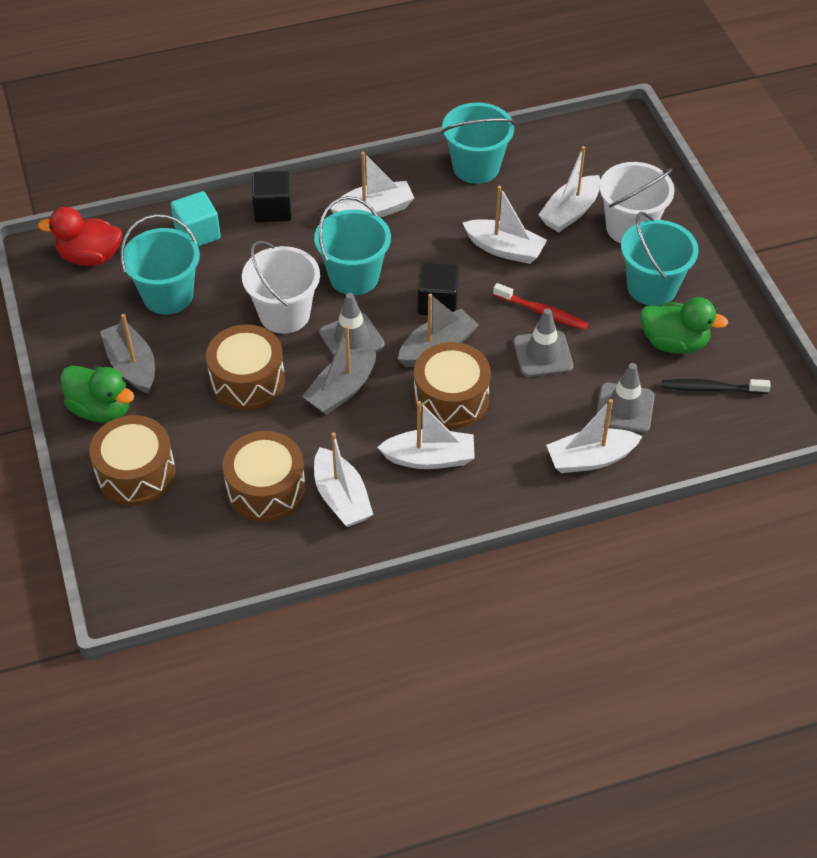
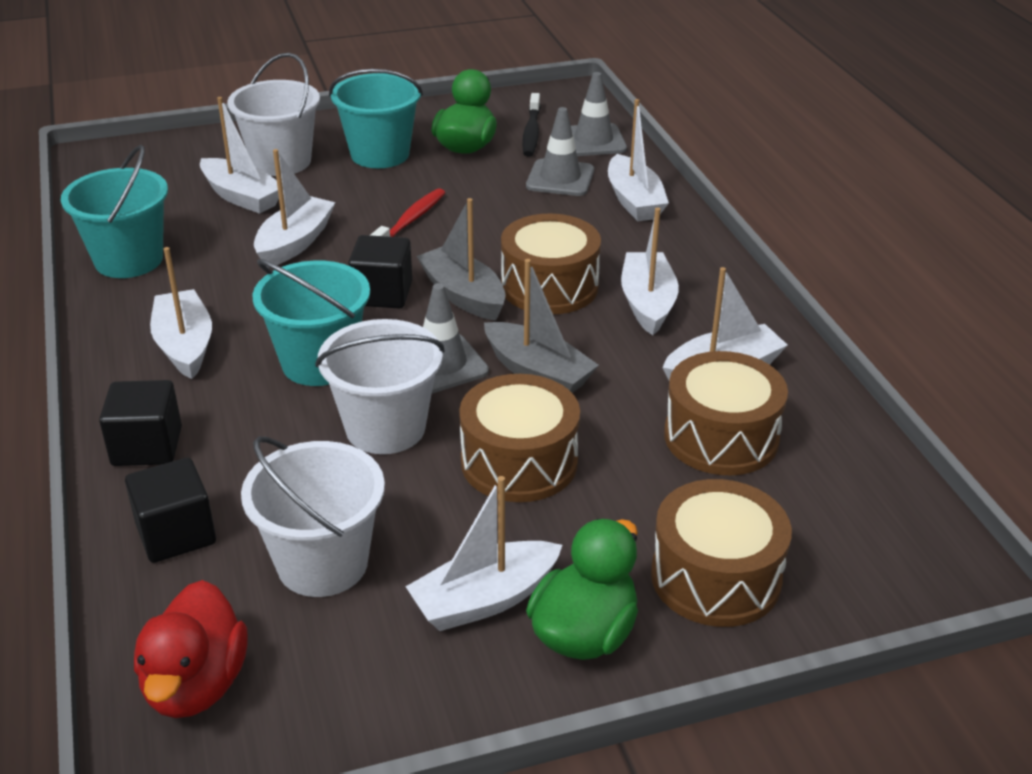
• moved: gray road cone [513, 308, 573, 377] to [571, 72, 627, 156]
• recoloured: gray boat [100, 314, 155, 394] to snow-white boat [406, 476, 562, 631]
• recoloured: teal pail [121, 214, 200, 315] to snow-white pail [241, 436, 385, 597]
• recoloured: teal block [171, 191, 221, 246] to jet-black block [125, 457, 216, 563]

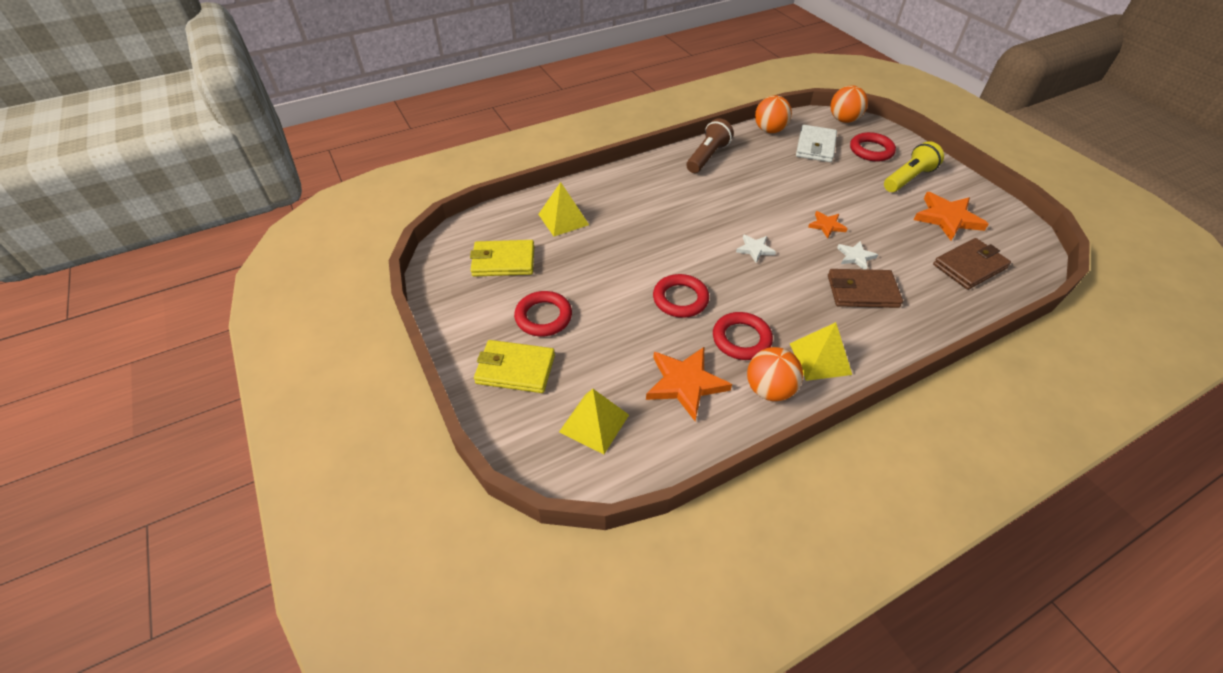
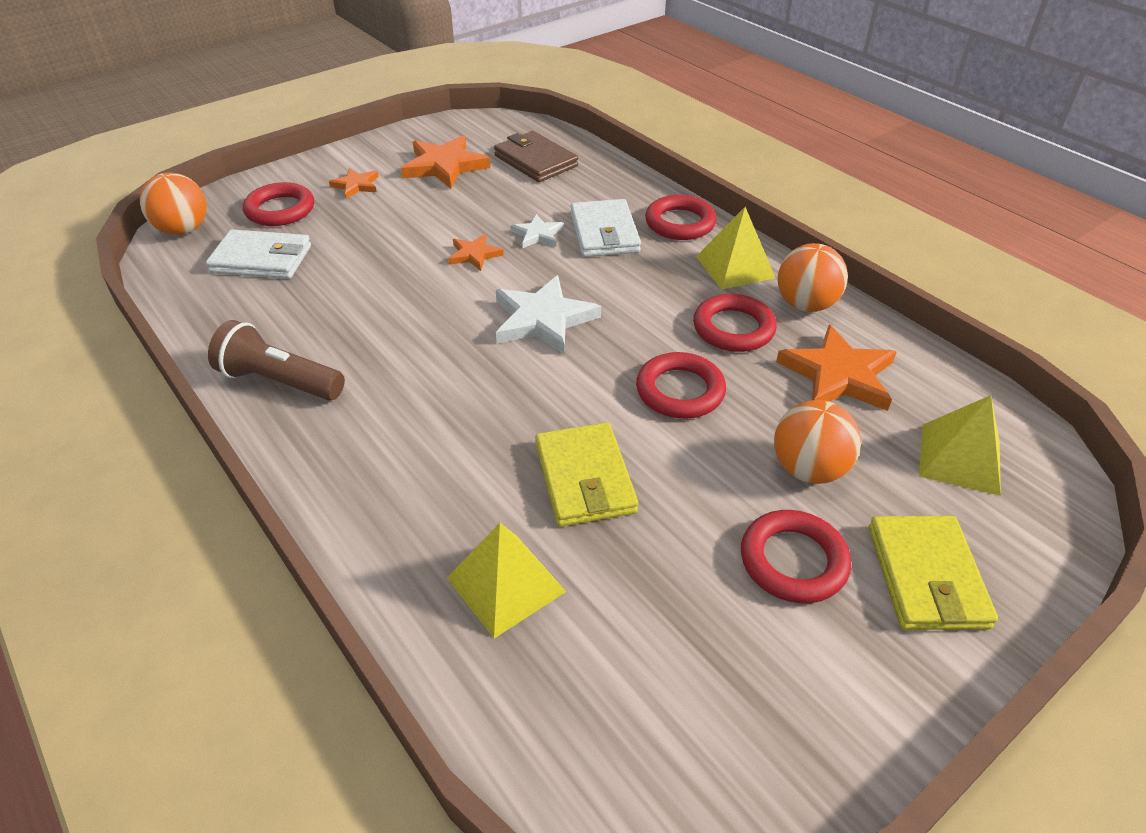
• added: red torus [645, 195, 717, 240]
• moved: golden wallet [470, 240, 534, 277] to [535, 422, 638, 527]
• moved: orange ball [755, 95, 792, 133] to [774, 400, 861, 484]
• replaced: golden torch [884, 141, 944, 192] to orange star shape [329, 168, 378, 199]
• recoloured: dark brown wallet [828, 269, 903, 308] to snow-white wallet [571, 199, 641, 257]
• resized: snow-white star shape [736, 234, 776, 263] = [496, 275, 601, 355] x1.82

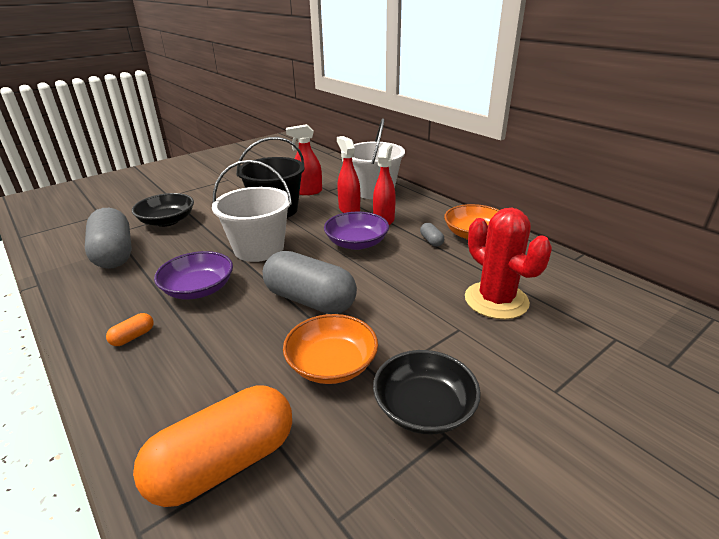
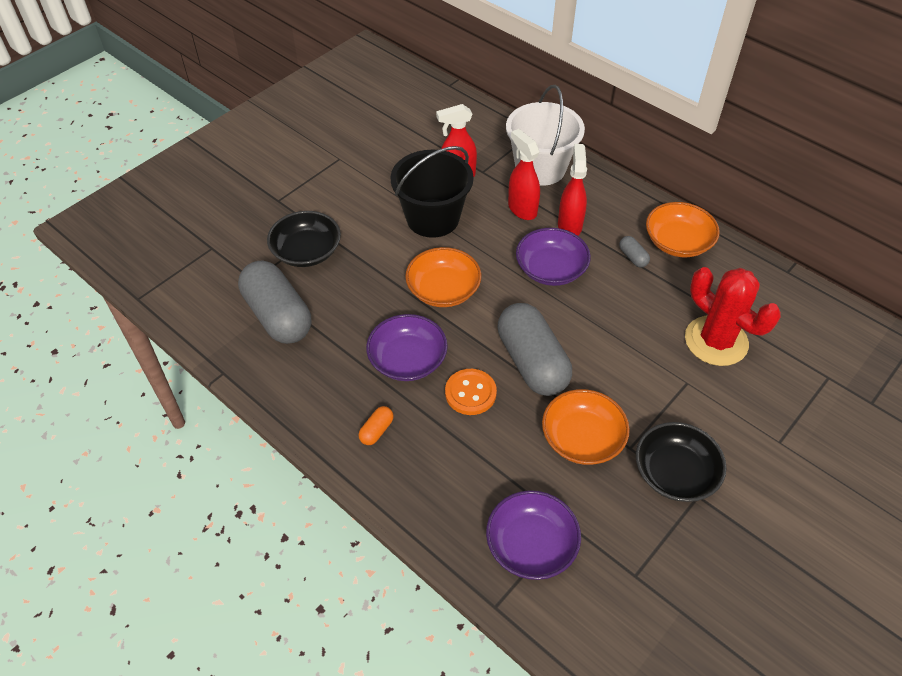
• added: orange button [445, 369, 497, 415]
• replaced: orange pill shape [133, 386, 292, 507] to violet serving bowl [486, 490, 581, 580]
• replaced: snow-white pail [212, 160, 292, 262] to orange serving bowl [405, 247, 481, 307]
• turned: gray pill shape [263, 251, 357, 314] = [498, 303, 572, 396] 45 degrees clockwise

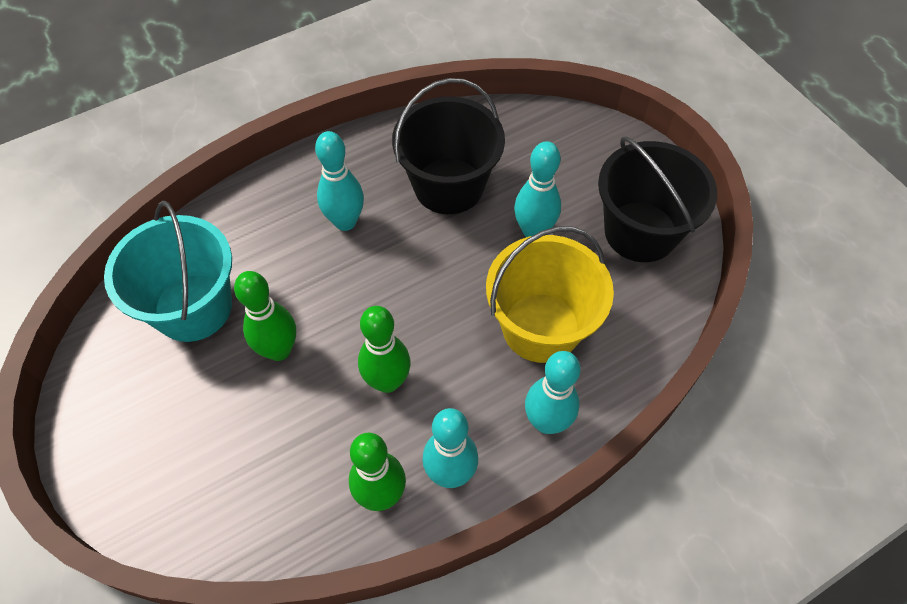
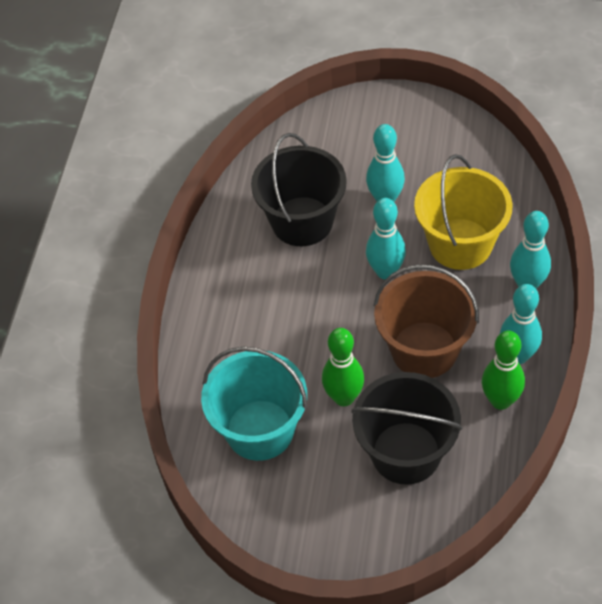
• moved: teal tenpin [315, 131, 364, 231] to [366, 198, 406, 280]
• moved: jet-black pail [598, 136, 717, 262] to [351, 372, 463, 485]
• replaced: green tenpin [358, 306, 411, 393] to dark brown pail [374, 265, 479, 378]

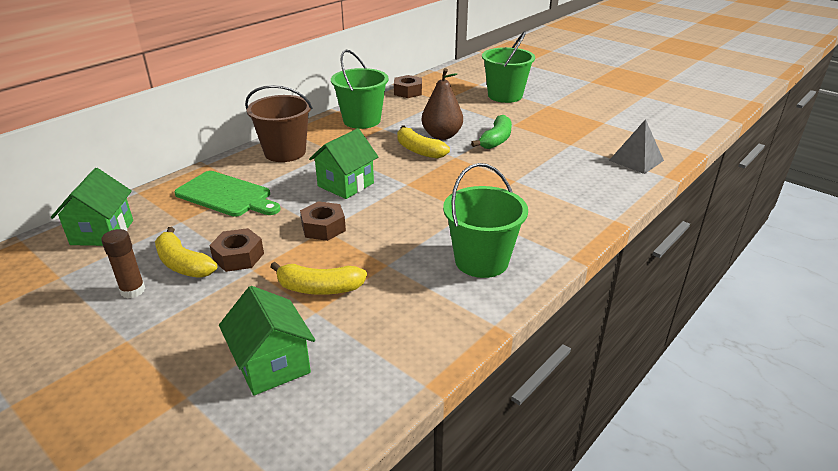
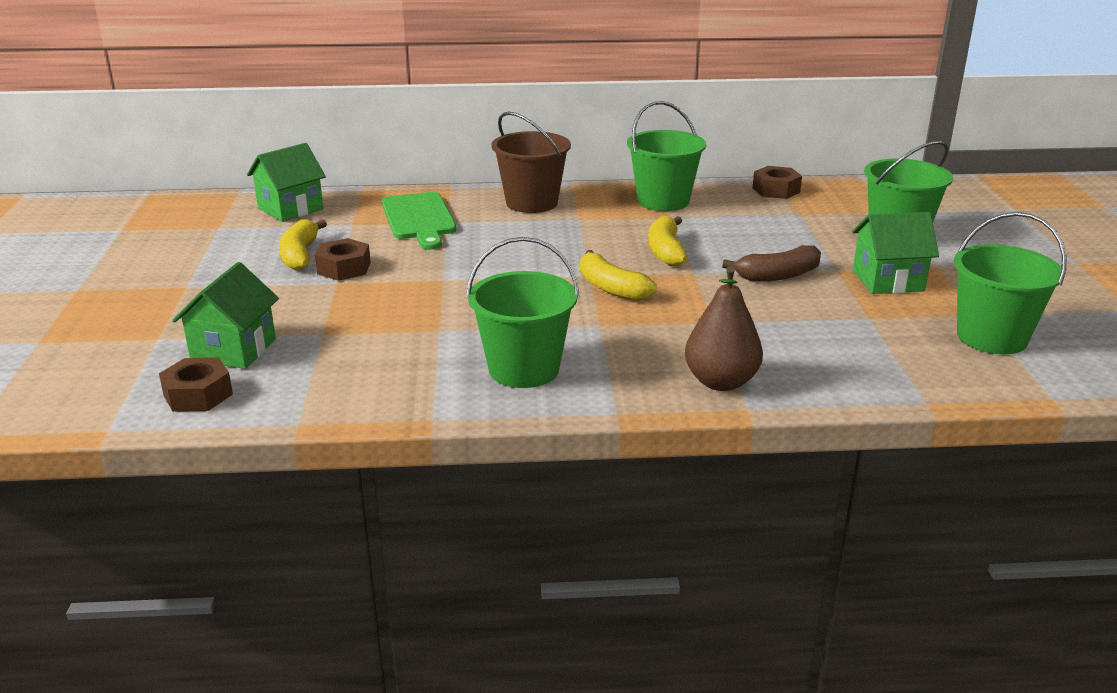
• removed: dark brown glue [101, 229, 146, 298]
• removed: gray pyramid shape [609, 119, 664, 174]
• added: green pail [954, 212, 1067, 354]
• moved: golden banana fruit [270, 262, 367, 295] to [580, 250, 657, 301]
• moved: dark brown hexagon nut [300, 201, 346, 241] to [159, 358, 233, 412]
• moved: green cottage [309, 128, 378, 199] to [852, 212, 939, 294]
• moved: dark brown pear fruit [422, 68, 463, 140] to [685, 266, 763, 391]
• recoloured: green banana fruit [471, 115, 512, 149] to dark brown banana fruit [722, 245, 821, 281]

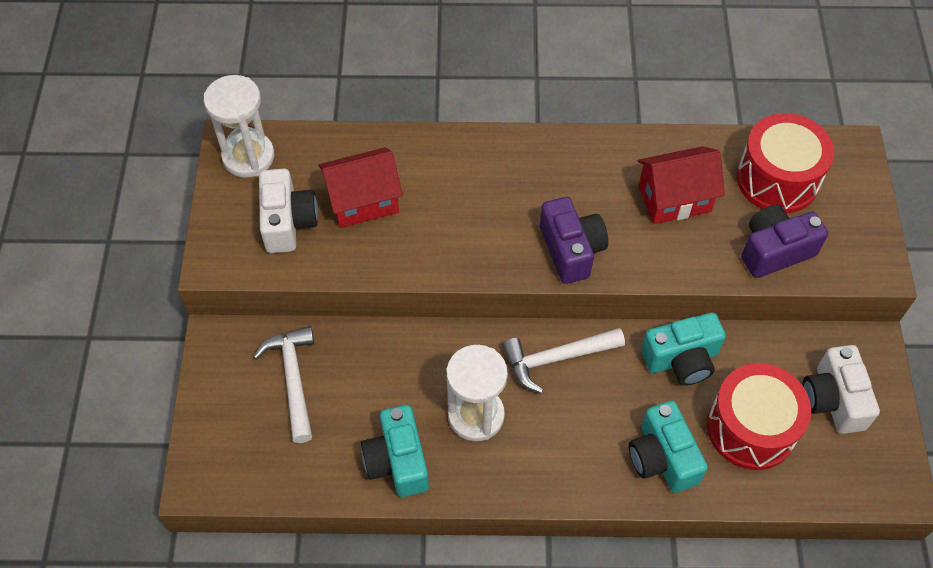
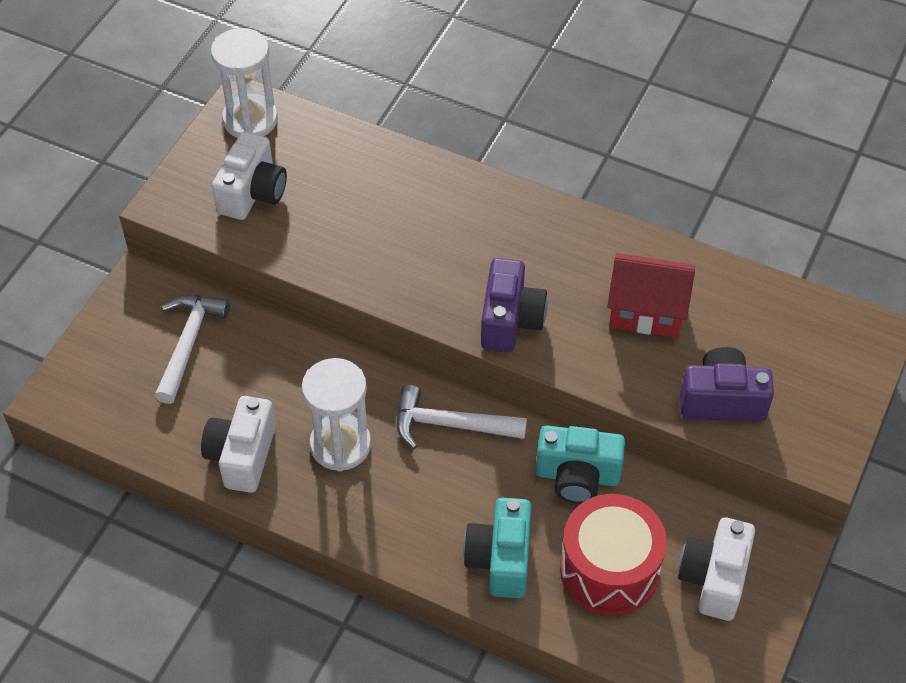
• removed: red cottage [319, 147, 403, 228]
• removed: red snare drum [736, 113, 834, 214]
• recoloured: teal photo camera [361, 405, 429, 497] to snow-white photo camera [201, 396, 276, 493]

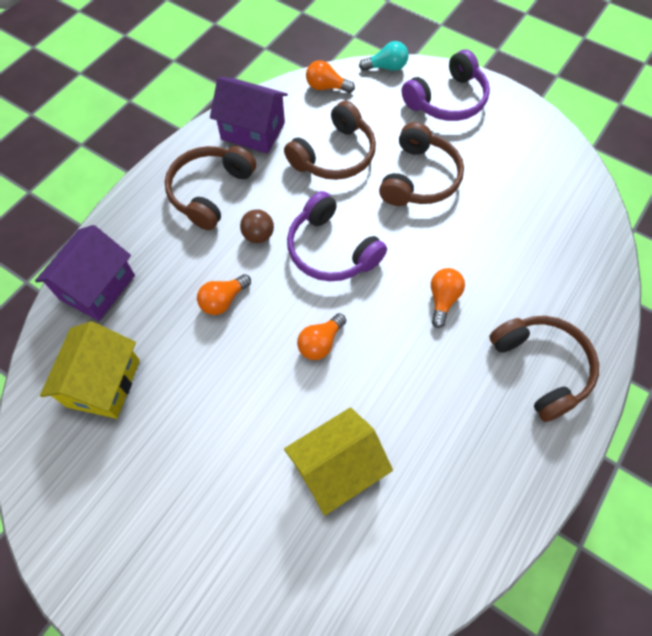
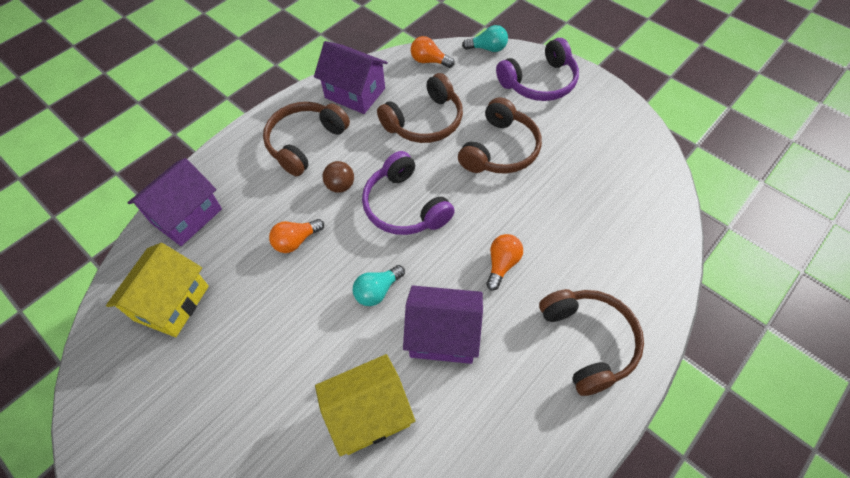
• added: violet cottage [403, 286, 483, 364]
• recoloured: orange lightbulb [297, 313, 346, 360] to teal lightbulb [353, 265, 405, 306]

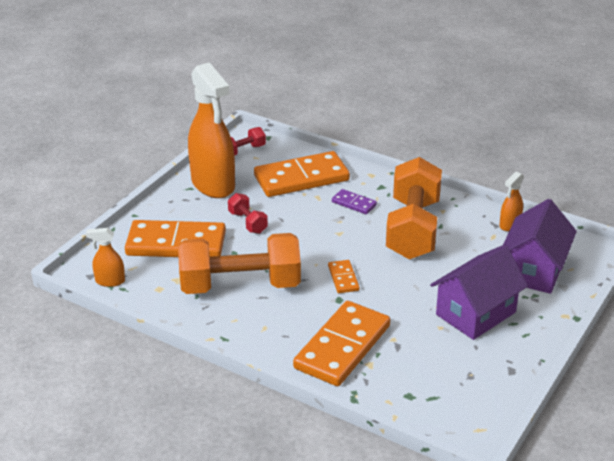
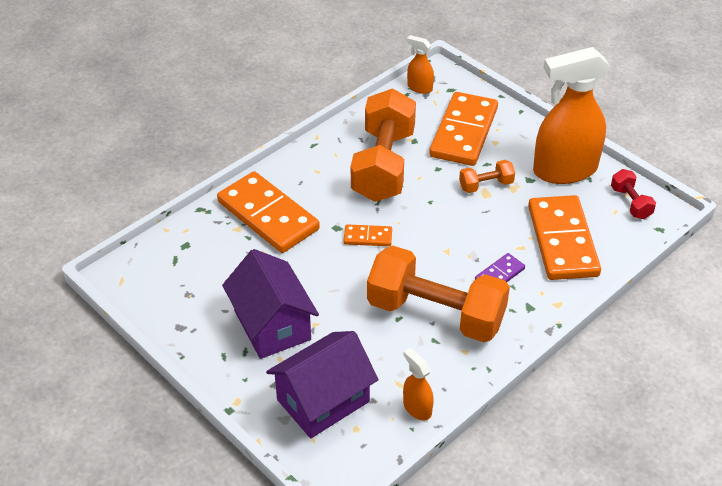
• recoloured: red free weight [228, 193, 268, 234] to orange free weight [459, 160, 515, 193]
• turned: orange spray cleaner [86, 228, 125, 287] = [407, 35, 434, 94] 75 degrees counterclockwise
• turned: violet cottage [503, 199, 577, 294] = [266, 331, 378, 438] 75 degrees counterclockwise

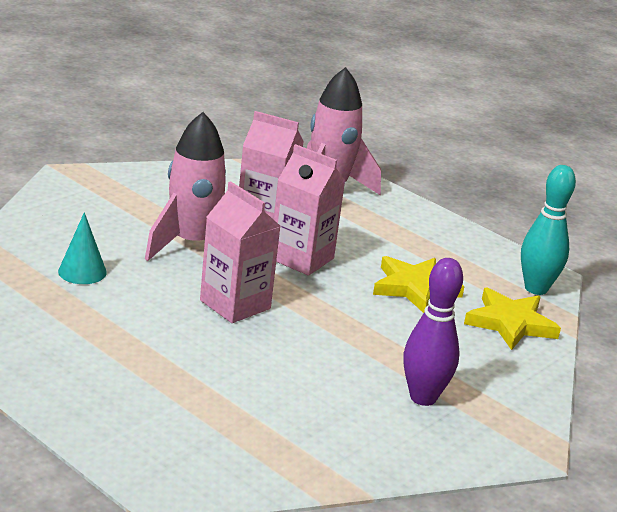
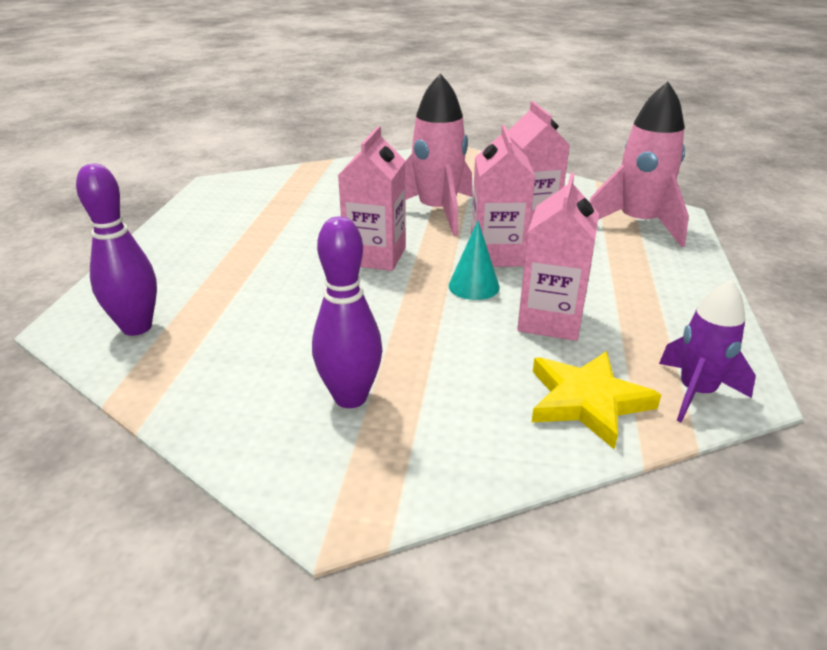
• added: violet tenpin [76, 163, 157, 336]
• moved: teal cone [58, 212, 107, 284] to [449, 221, 500, 300]
• replaced: golden star shape [373, 256, 465, 313] to rose-pink milk carton [517, 173, 599, 341]
• replaced: teal tenpin [521, 165, 576, 295] to violet rocket [659, 279, 756, 422]

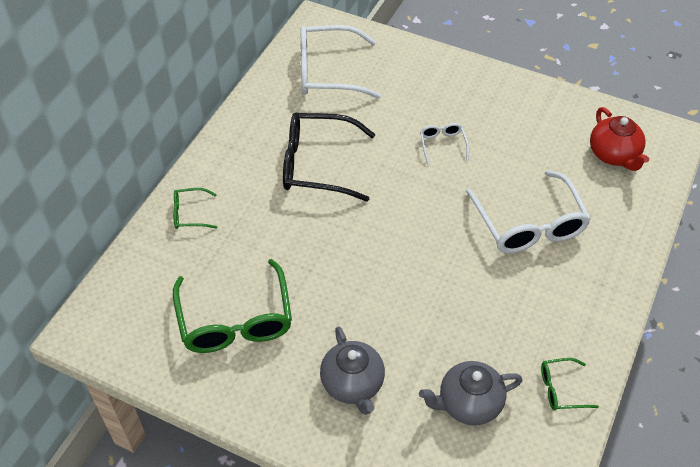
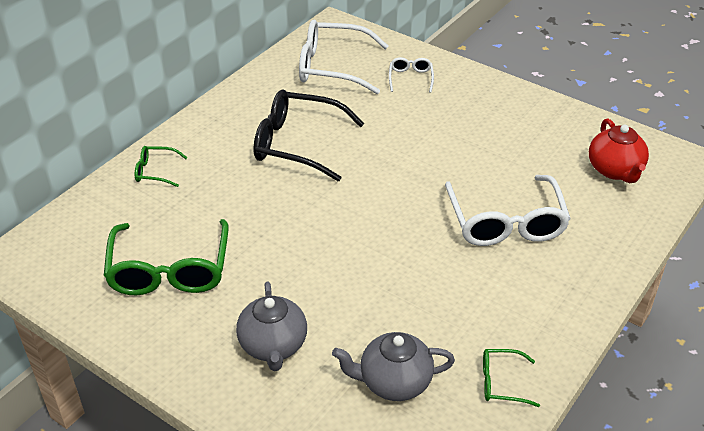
• moved: snow-white glasses [420, 123, 469, 165] to [389, 57, 434, 93]

